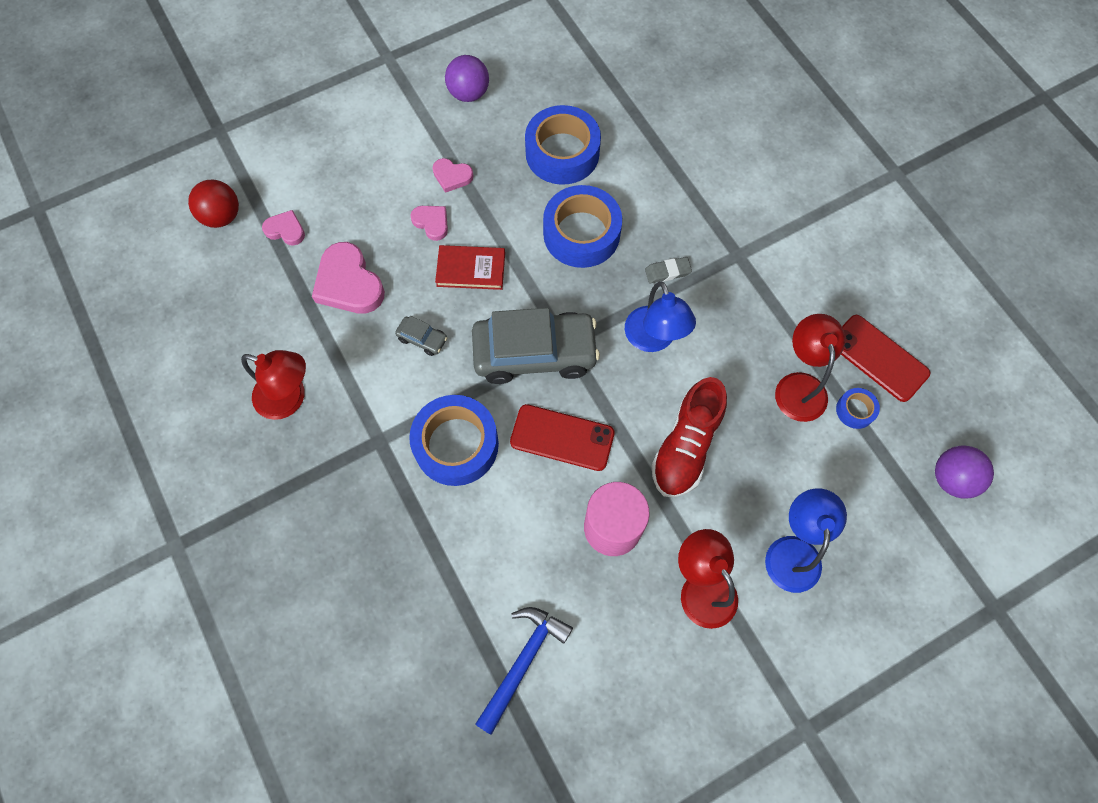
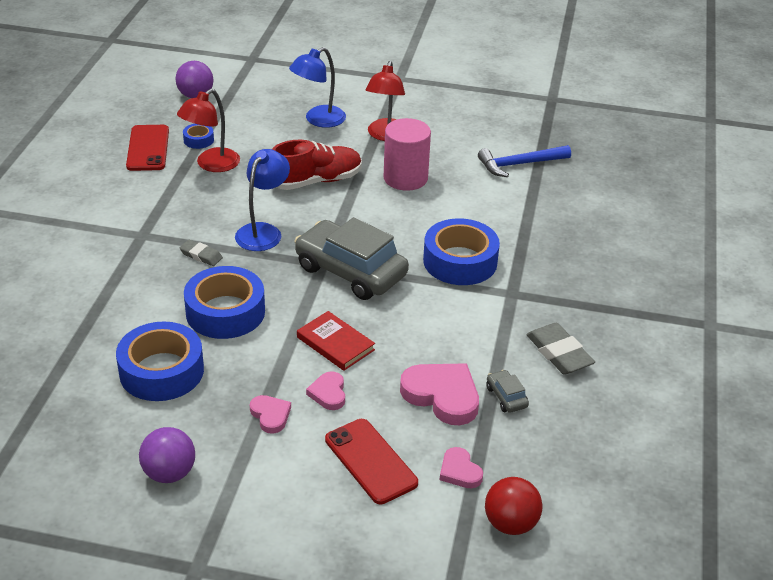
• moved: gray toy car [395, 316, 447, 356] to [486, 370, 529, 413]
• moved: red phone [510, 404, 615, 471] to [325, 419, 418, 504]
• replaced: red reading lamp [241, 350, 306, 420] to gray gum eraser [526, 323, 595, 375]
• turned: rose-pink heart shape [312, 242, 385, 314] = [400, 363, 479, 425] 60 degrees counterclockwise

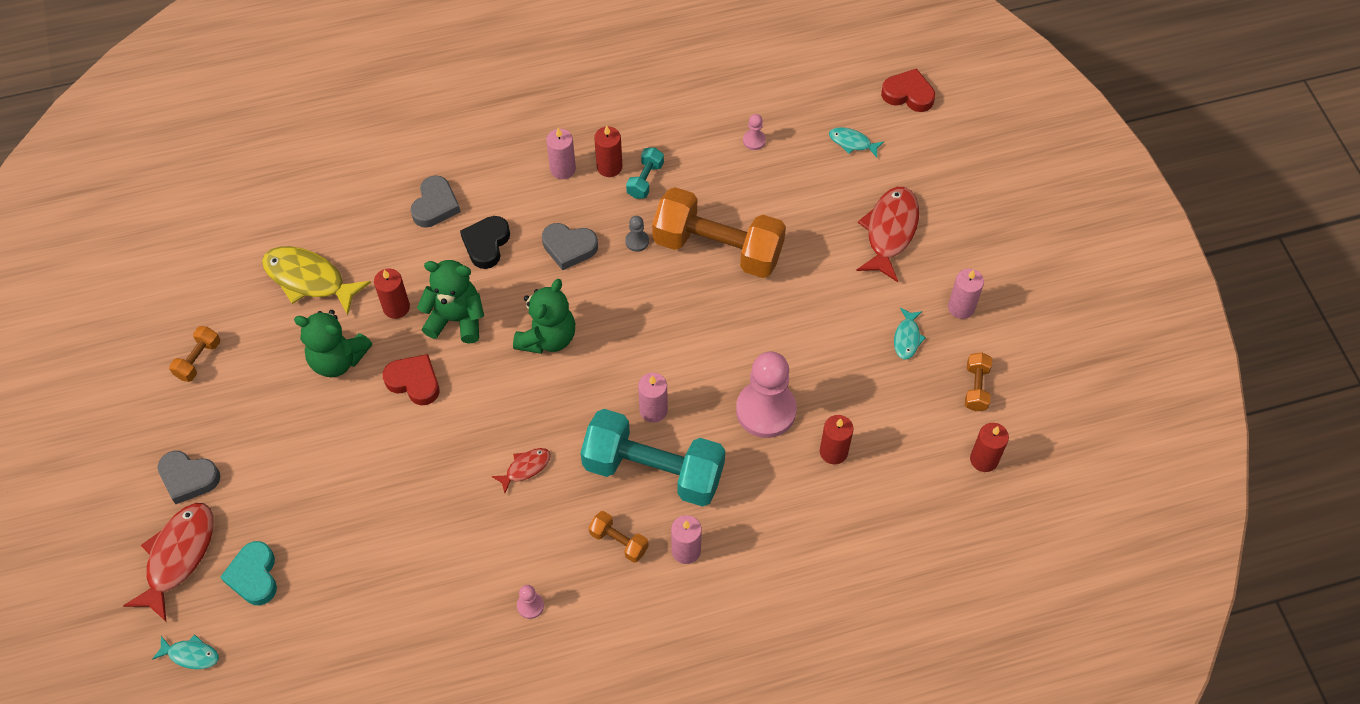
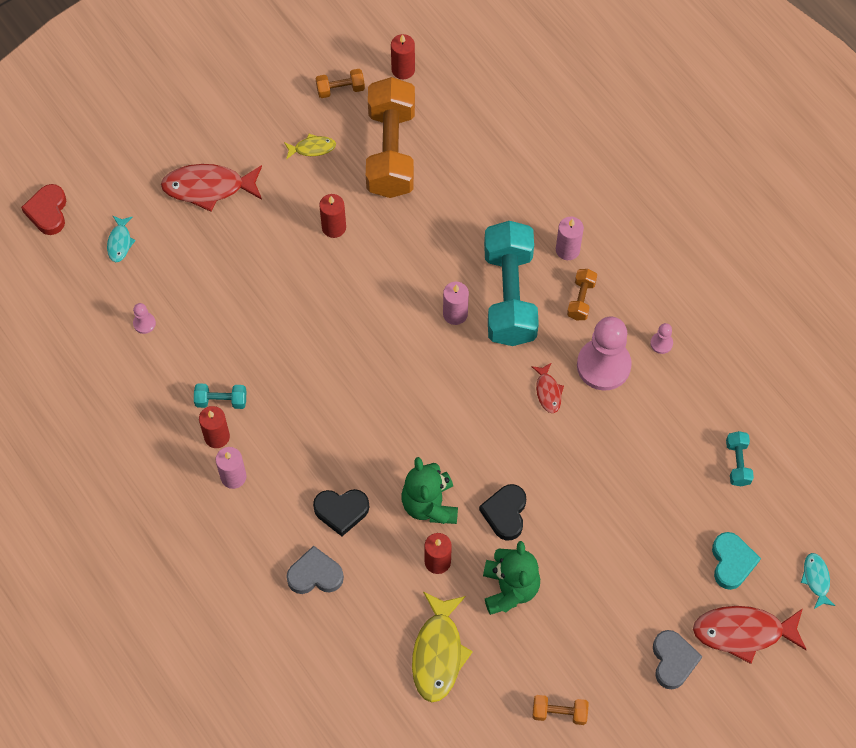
• removed: green teddy bear [513, 279, 575, 354]
• removed: gray heart shape [542, 223, 598, 270]
• removed: gray chess pawn [625, 216, 649, 252]
• removed: rose-pink candle [948, 269, 984, 319]
• added: teal free weight [726, 431, 754, 486]
• moved: orange free weight [652, 187, 786, 278] to [366, 77, 415, 198]
• moved: rose-pink chess pawn [736, 351, 797, 438] to [577, 316, 632, 391]
• moved: red candle [820, 415, 854, 464] to [319, 194, 346, 238]
• recoloured: red heart shape [383, 354, 439, 406] to jet-black heart shape [479, 484, 526, 540]
• recoloured: teal fish figure [894, 308, 926, 360] to golden fish figure [284, 134, 336, 159]
• turned: teal heart shape [220, 541, 277, 605] = [712, 532, 761, 590] 60 degrees counterclockwise
• turned: red fish figure [492, 448, 551, 493] = [531, 362, 564, 413] 135 degrees counterclockwise

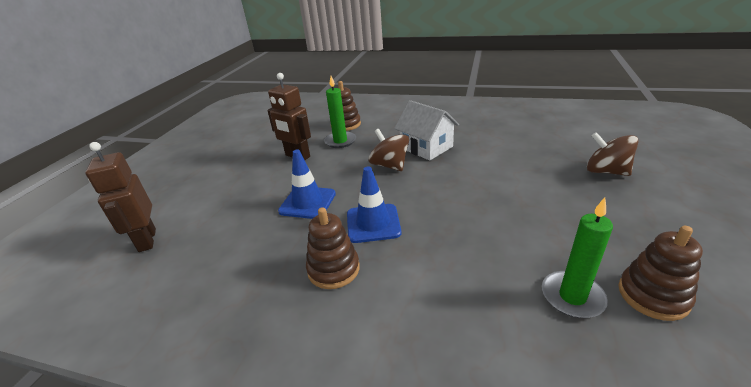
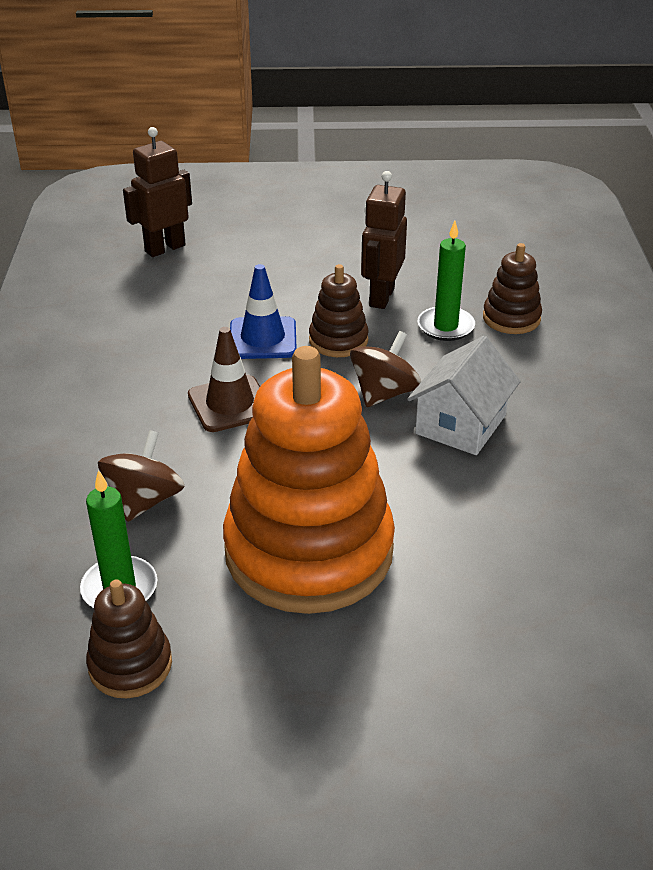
• added: orange stacking toy [223, 346, 395, 614]
• moved: dark brown stacking toy [306, 207, 360, 289] to [309, 264, 369, 357]
• moved: dark brown spinning top [587, 132, 639, 176] to [98, 430, 185, 522]
• recoloured: royal blue road cone [347, 166, 402, 243] to dark brown road cone [188, 327, 260, 432]

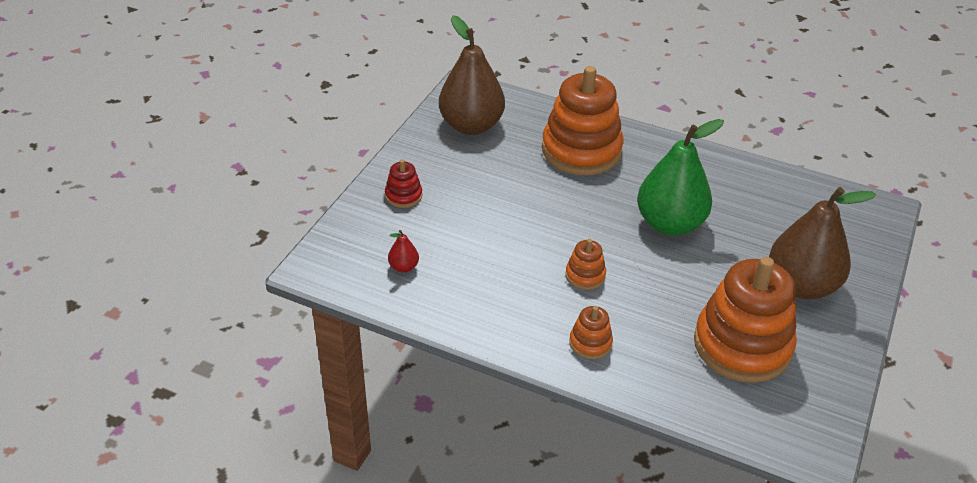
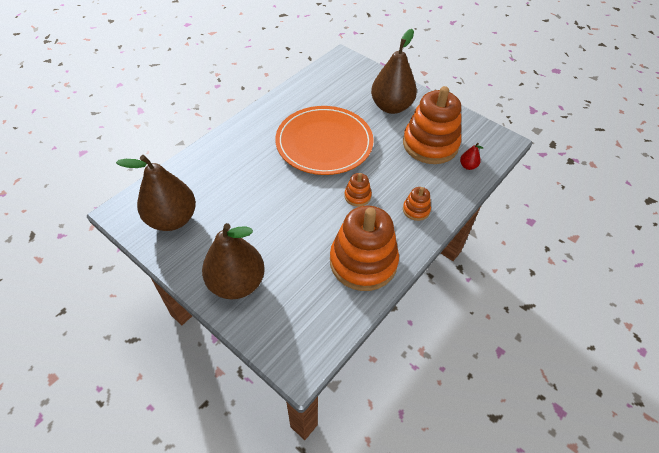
• moved: red pear fruit [388, 230, 419, 273] to [460, 143, 483, 170]
• moved: orange stacking toy [542, 66, 623, 175] to [330, 205, 399, 291]
• replaced: red stacking toy [385, 159, 422, 208] to dark brown pear fruit [202, 223, 265, 299]
• replaced: green pear fruit [637, 119, 724, 236] to orange dinner plate [275, 106, 373, 175]

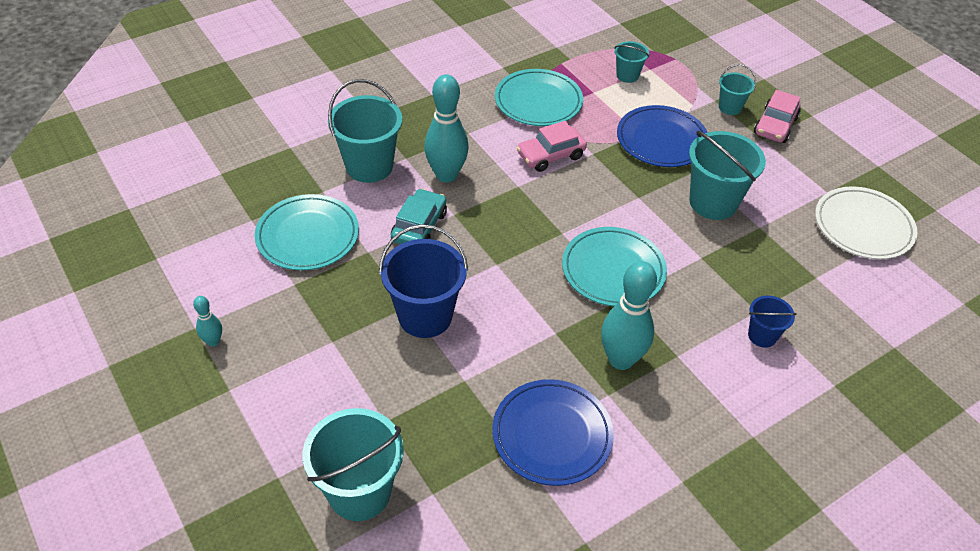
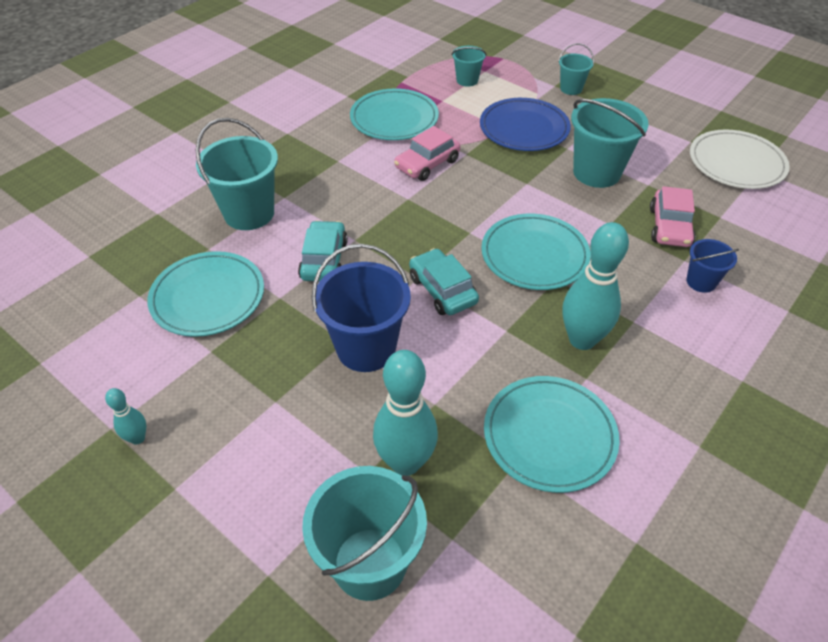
• added: teal toy car [409, 248, 479, 315]
• moved: teal tenpin [424, 74, 469, 183] to [373, 350, 438, 476]
• moved: rose-pink toy car [754, 90, 801, 143] to [650, 186, 696, 247]
• recoloured: royal blue dinner plate [492, 379, 614, 486] to teal dinner plate [484, 376, 620, 493]

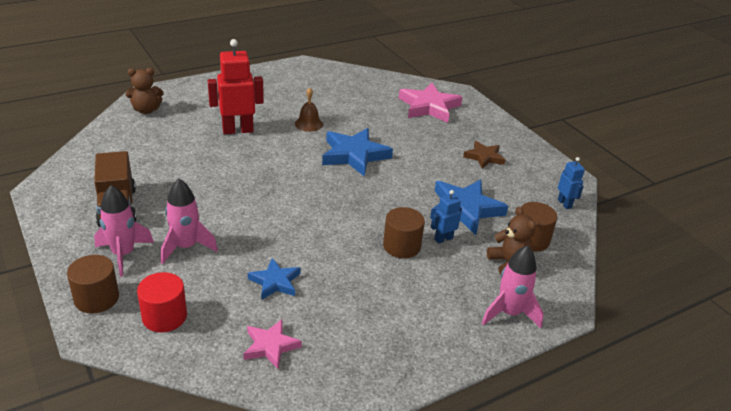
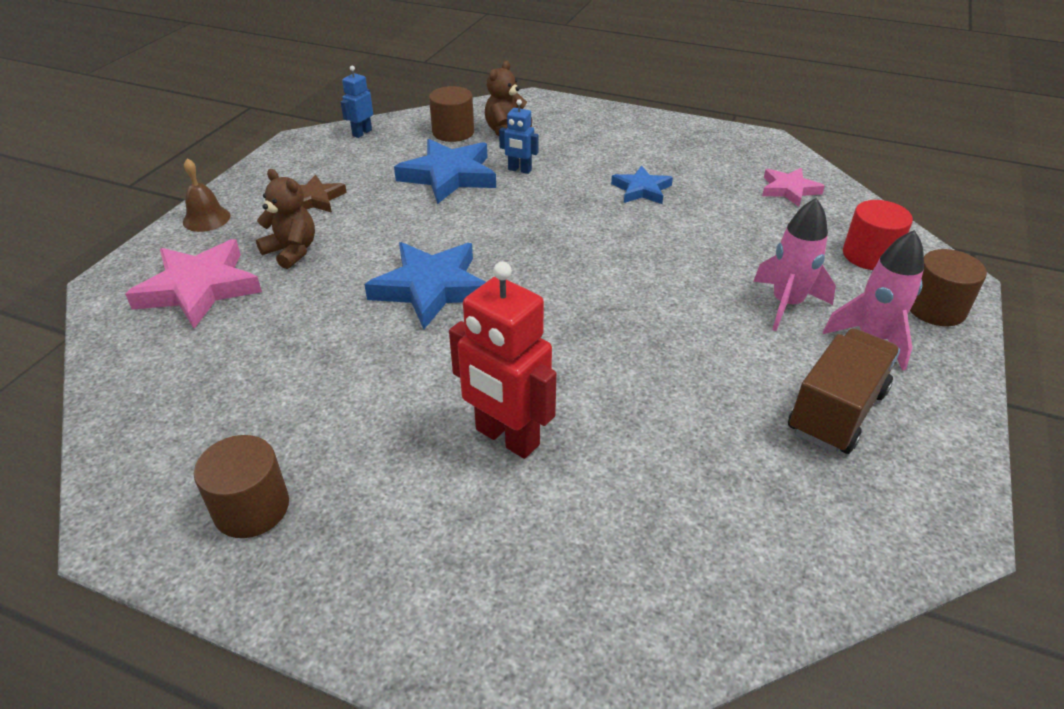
• removed: rose-pink rocket [482, 245, 544, 328]
• moved: dark brown teddy bear [126, 68, 164, 114] to [256, 169, 315, 269]
• moved: royal blue star shape [248, 258, 301, 300] to [611, 165, 673, 204]
• moved: dark brown school bell [295, 87, 323, 132] to [183, 158, 231, 232]
• moved: dark brown solid cylinder [383, 207, 425, 258] to [194, 435, 289, 538]

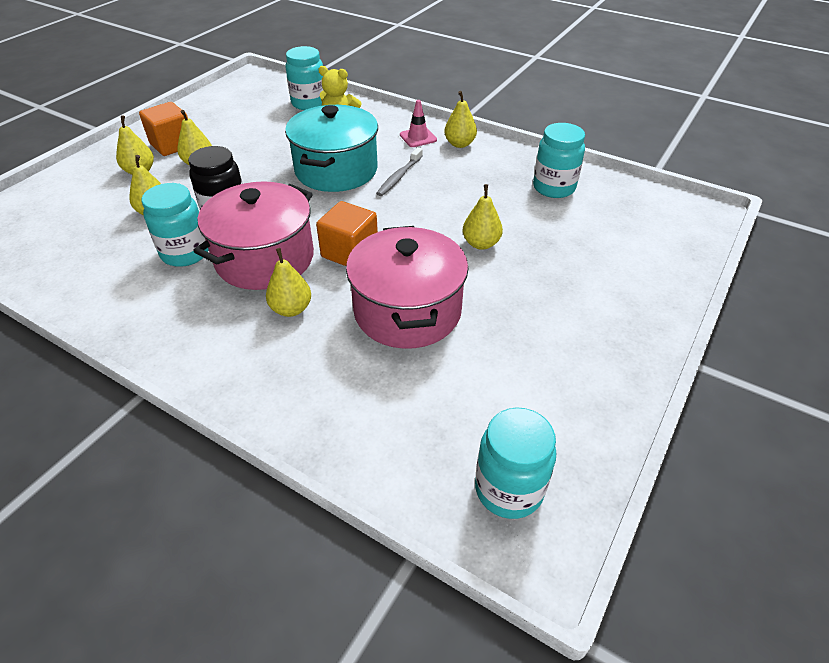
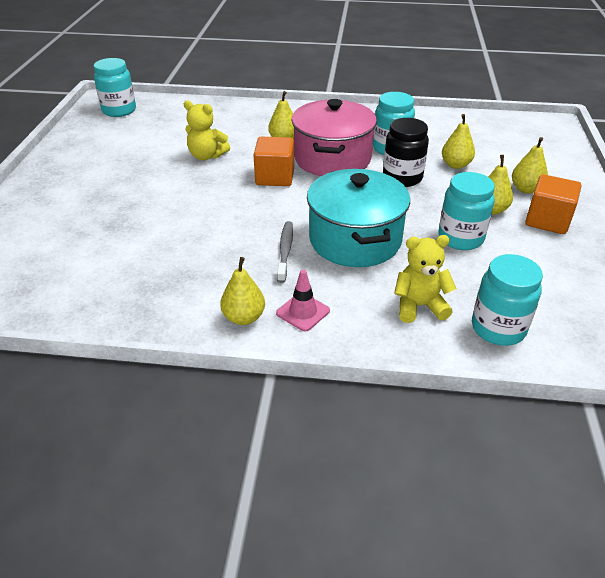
• removed: golden pear fruit [463, 184, 503, 250]
• moved: teal preserve jar [533, 123, 585, 198] to [438, 172, 495, 250]
• replaced: rose-pink pot [346, 226, 468, 349] to golden teddy bear [184, 100, 230, 160]

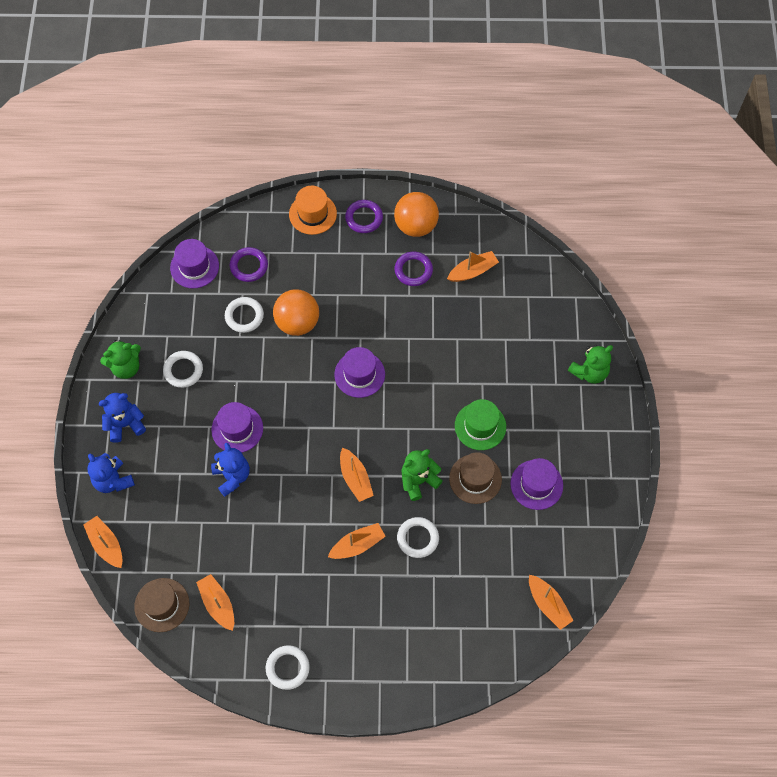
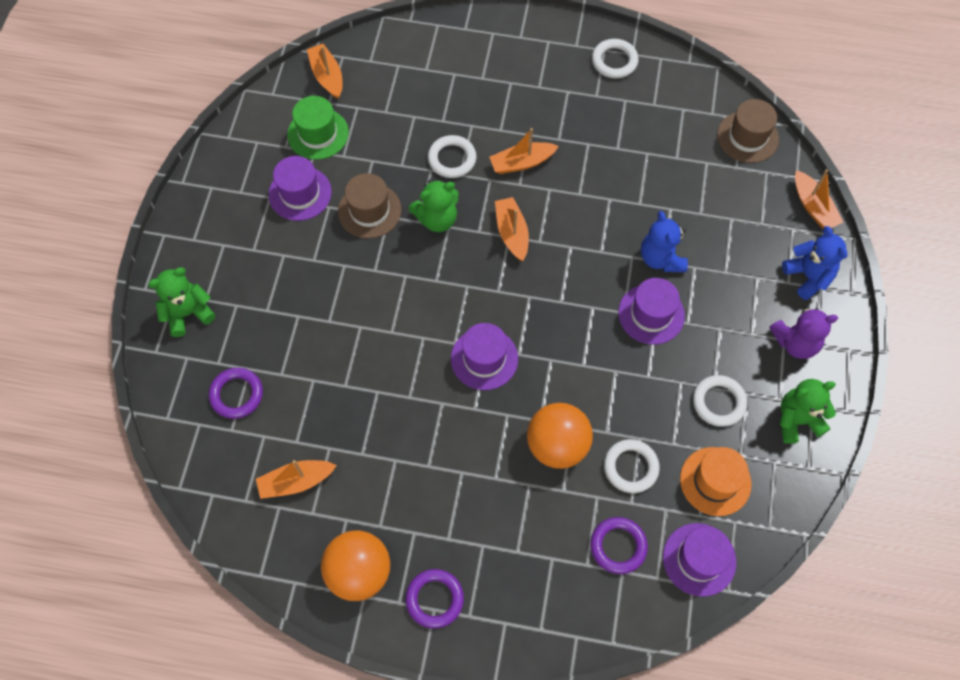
• removed: orange boat [196, 574, 234, 631]
• moved: orange tall hat [289, 186, 337, 235] to [680, 447, 752, 516]
• moved: violet torus [395, 252, 433, 286] to [209, 368, 263, 419]
• moved: green tall hat [455, 399, 506, 450] to [287, 96, 349, 160]
• recoloured: royal blue teddy bear [99, 393, 146, 443] to violet teddy bear [769, 306, 838, 359]

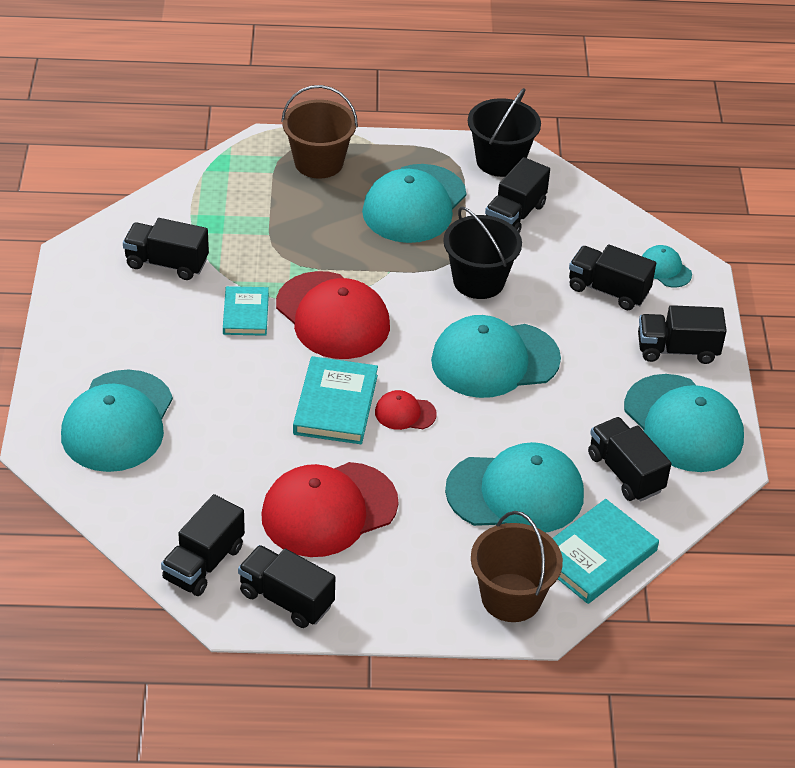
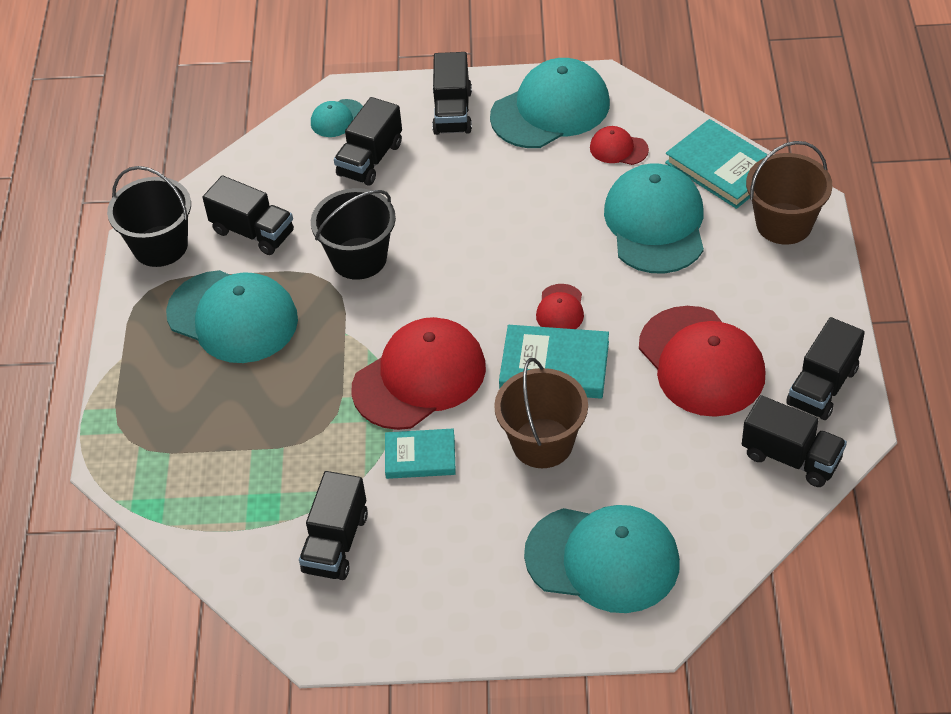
• removed: teal baseball cap [431, 315, 561, 398]
• moved: dark brown pail [281, 85, 358, 179] to [494, 358, 588, 468]
• replaced: jet-black truck [588, 417, 671, 501] to red baseball cap [590, 126, 649, 165]

